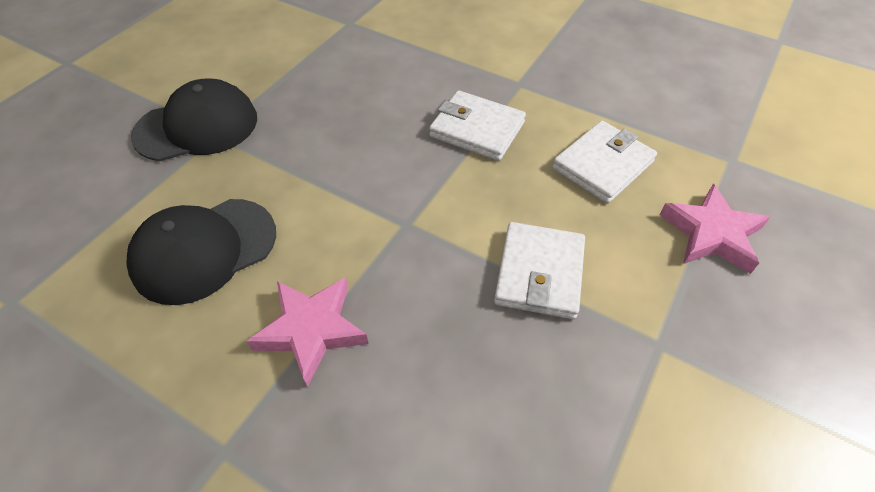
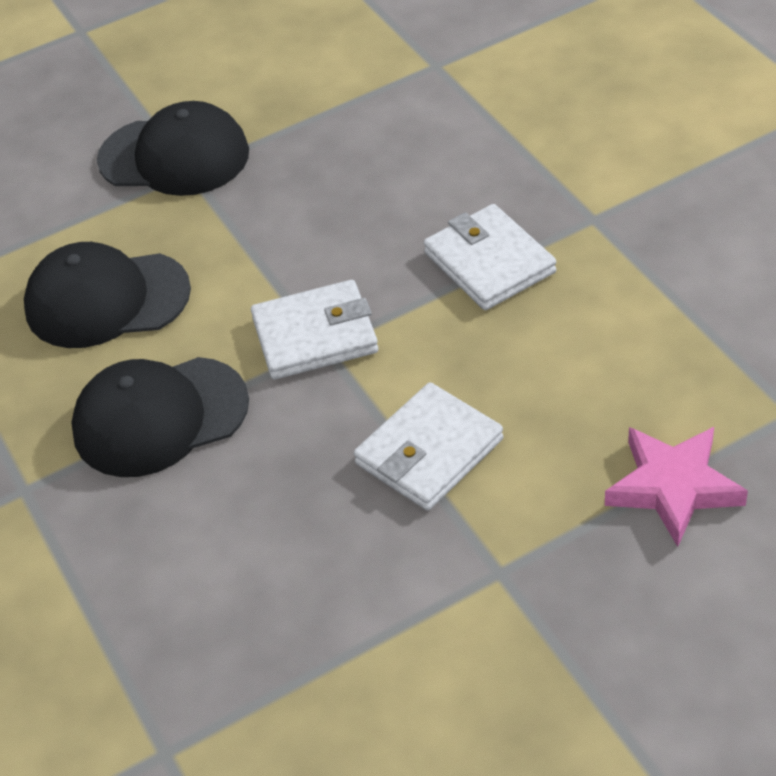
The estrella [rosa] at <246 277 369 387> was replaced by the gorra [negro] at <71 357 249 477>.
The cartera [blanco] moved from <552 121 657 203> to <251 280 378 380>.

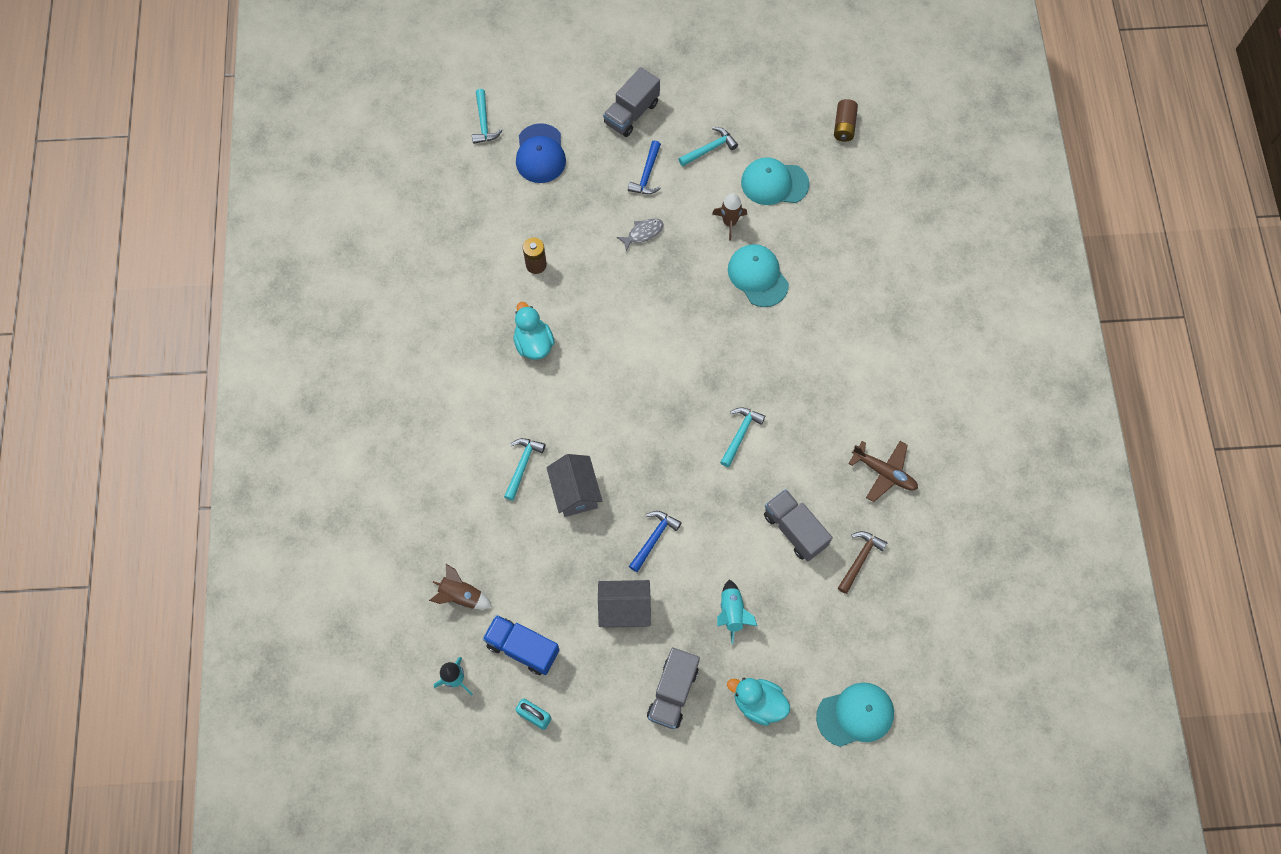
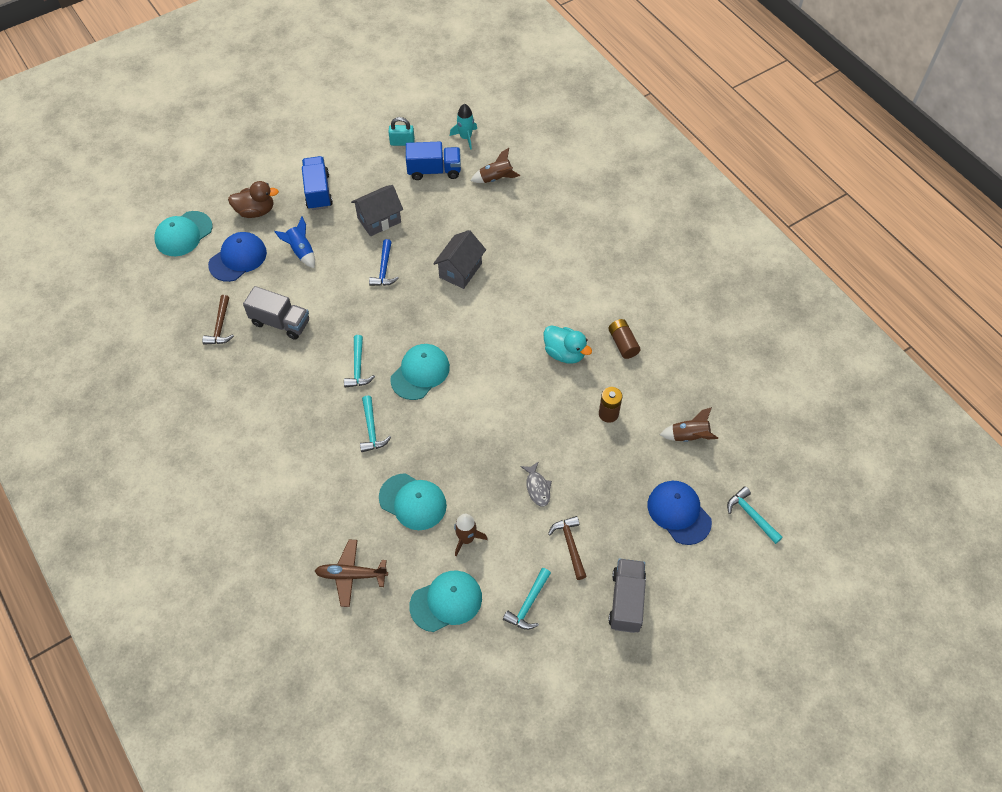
The martillo [turquesa] moved from <504 438 545 501> to <360 395 391 452>.
The casa [gris] at <546 454 602 517> turned 75 degrees clockwise.
The pez [gris] at <616 218 664 251> turned 45 degrees counterclockwise.
The martillo [azul] at <628 140 661 194> became the martillo [marrón] at <548 516 587 580>.
The camión [gris] at <647 647 700 729> became the camión [azul] at <302 156 333 210>.
The cohete [turquesa] at <717 580 757 644> became the cohete [azul] at <274 216 315 268>.
The pato [turquesa] at <727 678 790 726> became the pato [marrón] at <228 181 279 218>.
The pila [marrón] moved from <834 99 858 142> to <608 319 641 359>.
The avión [marrón] moved from <848 441 918 502> to <315 540 388 607>.
The gorra [azul] at <208 232 267 282> appeared.
The gorra [turquesa] at <390 344 450 400> appeared.
The cohete [marrón] at <660 407 718 442> appeared.

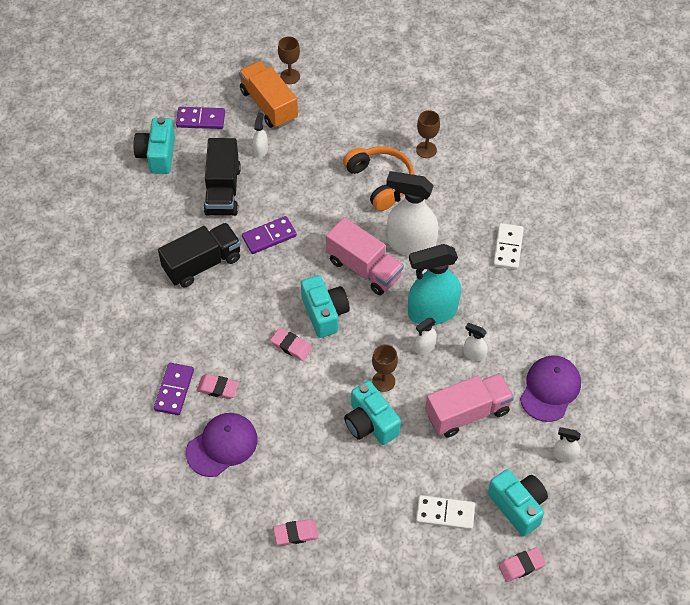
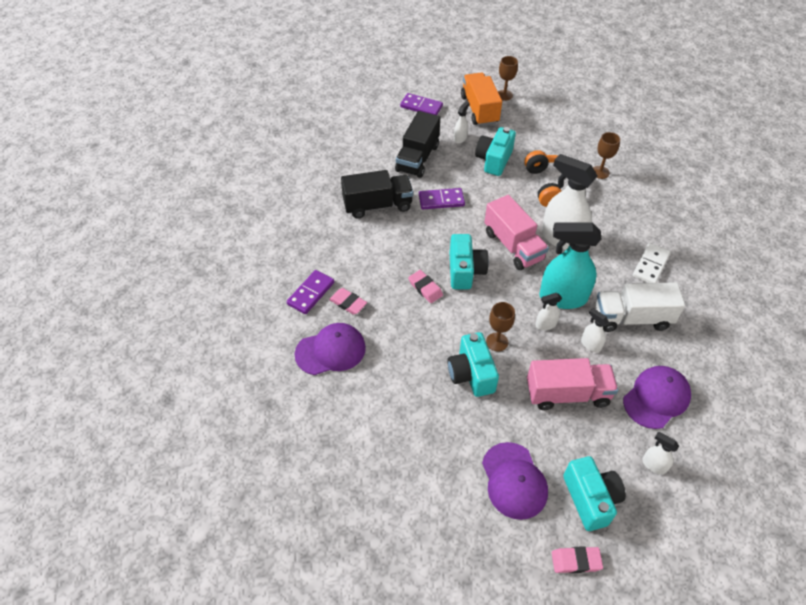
The cámara [turquesa] moved from <134 117 175 174> to <475 127 516 176>.
The goma de borrar [rosa] at <273 519 319 546> disappeared.
The ficha de dominó [blanco] at <416 495 475 530> was replaced by the gorra [morado] at <482 442 548 520>.
The camión [blanco] at <595 282 685 332> appeared.

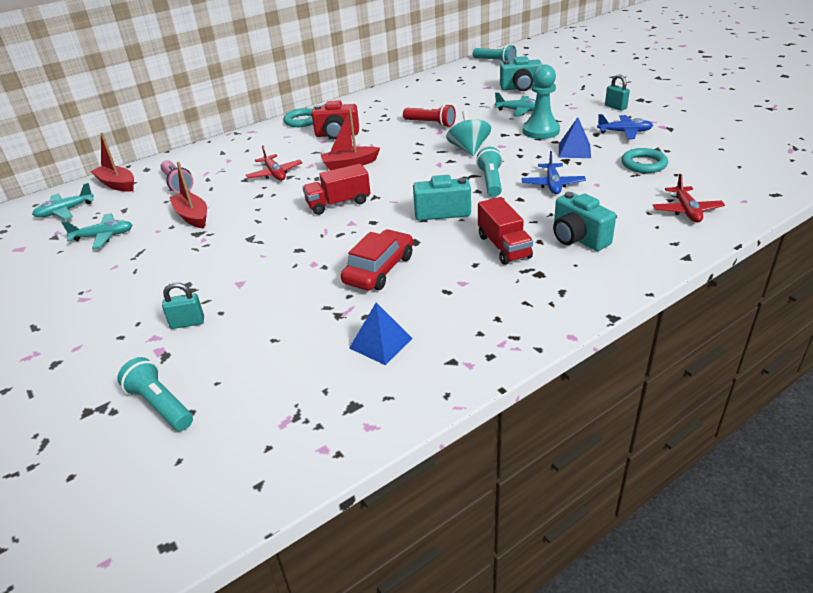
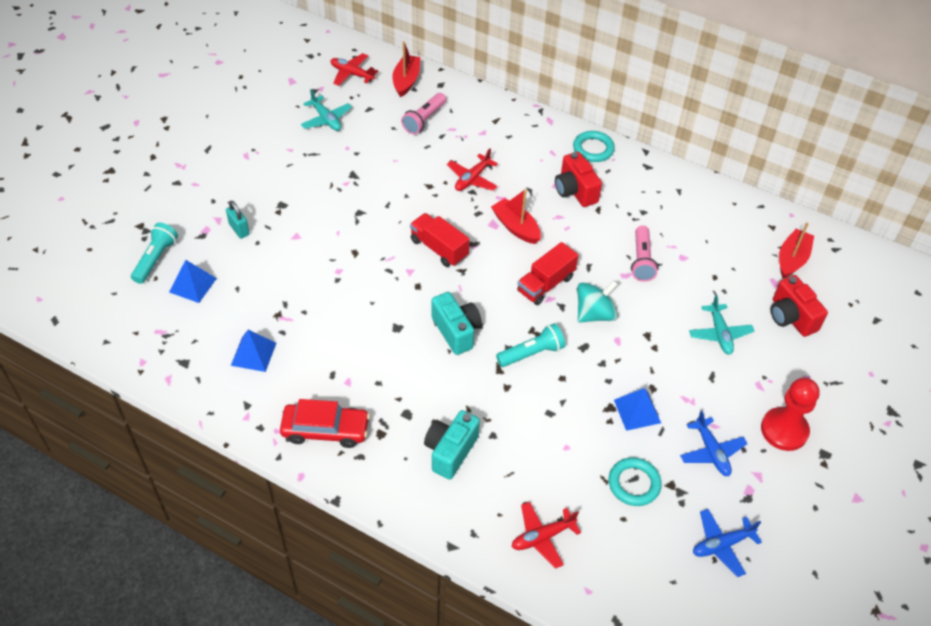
The avión [turquesa] at <32 183 94 220> became the avión [rojo] at <331 53 378 86>.
The barco [rojo] moved from <169 162 207 228> to <779 222 814 278>.
The coche [rojo] moved from <341 229 413 290> to <280 399 370 448>.
The lámpara de mano [rojo] at <403 104 456 127> became the lámpara de mano [rosa] at <631 226 658 282>.
The lámpara de mano [turquesa] at <473 44 517 62> disappeared.
The camión [rojo] moved from <478 197 533 265> to <517 242 578 305>.
The cámara [turquesa] at <500 56 542 91> became the cámara [rojo] at <771 275 828 337>.
The avión [azul] moved from <521 151 586 194> to <693 509 762 577>.
The peón [turquesa] at <523 65 560 139> disappeared.
The candado [turquesa] at <605 75 630 111> was replaced by the peón [rojo] at <761 378 820 451>.
The pirámide [azul] at <169 260 217 303> appeared.

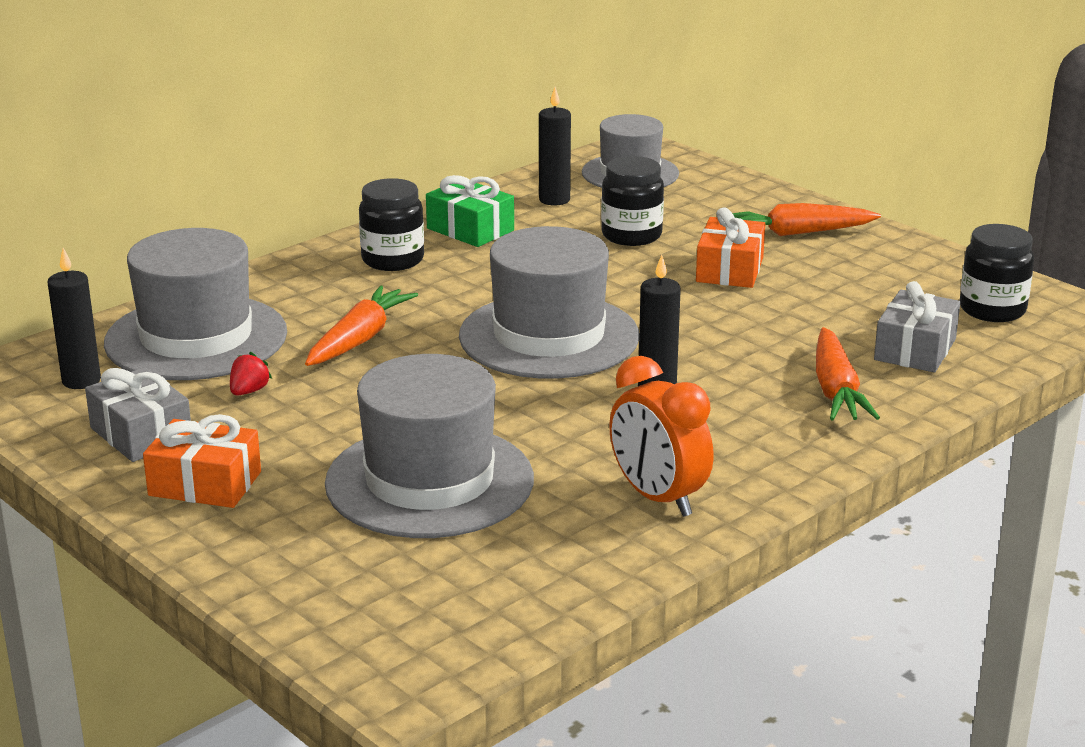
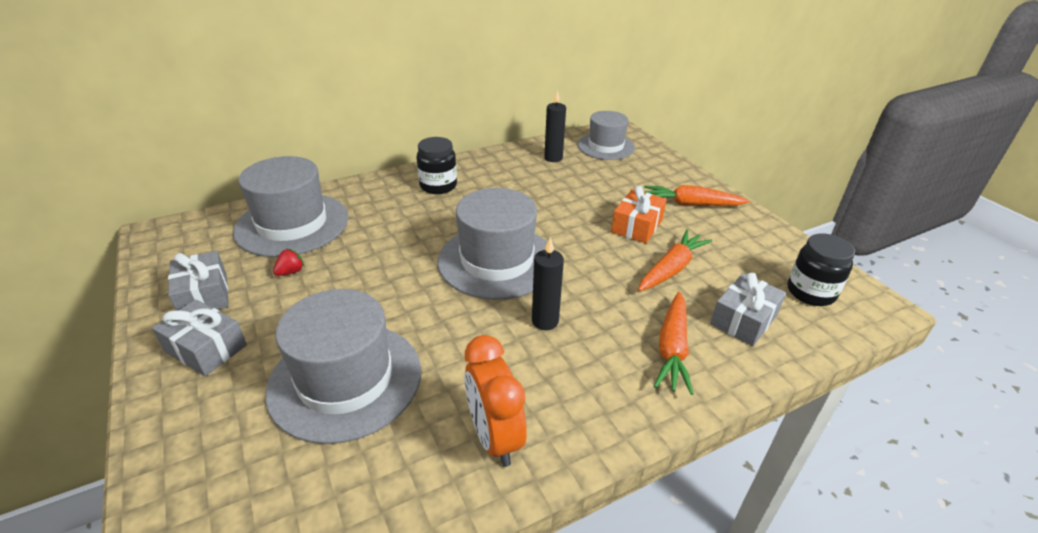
The vela [negro] at <47 248 101 389> disappeared.
The regalo [naranja] at <143 414 261 508> became the regalo [gris] at <152 299 247 376>.
The zanahoria [naranja] moved from <305 285 418 366> to <638 230 712 291>.
The regalo [verde] at <426 175 514 247> disappeared.
The tarro [negro] at <601 156 664 246> disappeared.

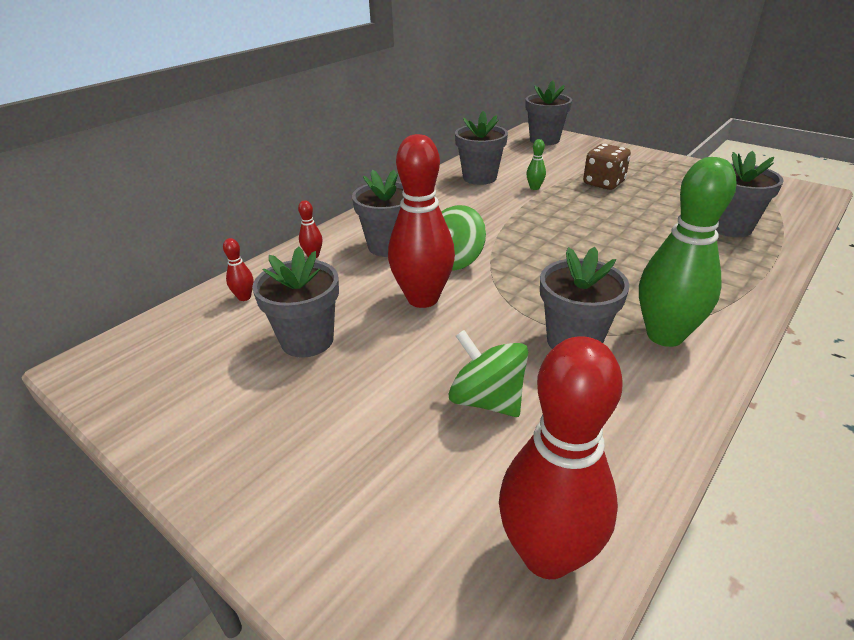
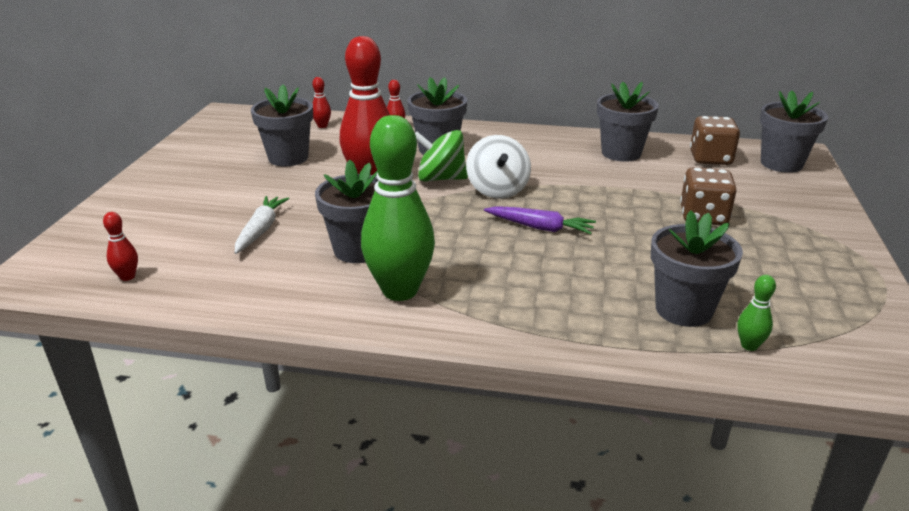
The peonza [verde] at <449 330 528 417> was replaced by the zanahoria [blanco] at <235 196 289 254>.
The bolo [rojo] at <499 336 623 579> changed to 0.41 times the size.
The bolo [verde] moved from <526 139 546 190> to <737 275 776 351>.
The peonza [blanco] at <466 135 531 199> appeared.
The zanahoria [morado] at <484 206 596 234> appeared.
The dado [marrón] at <690 116 740 165> appeared.

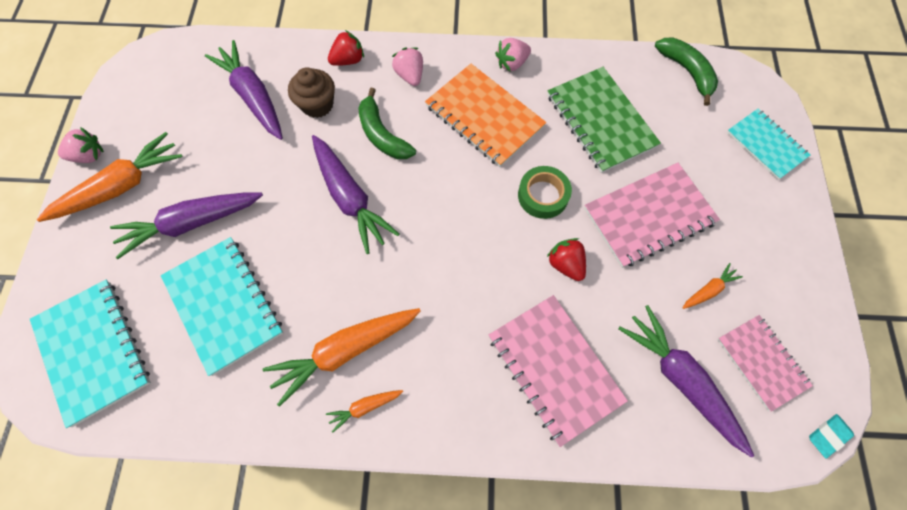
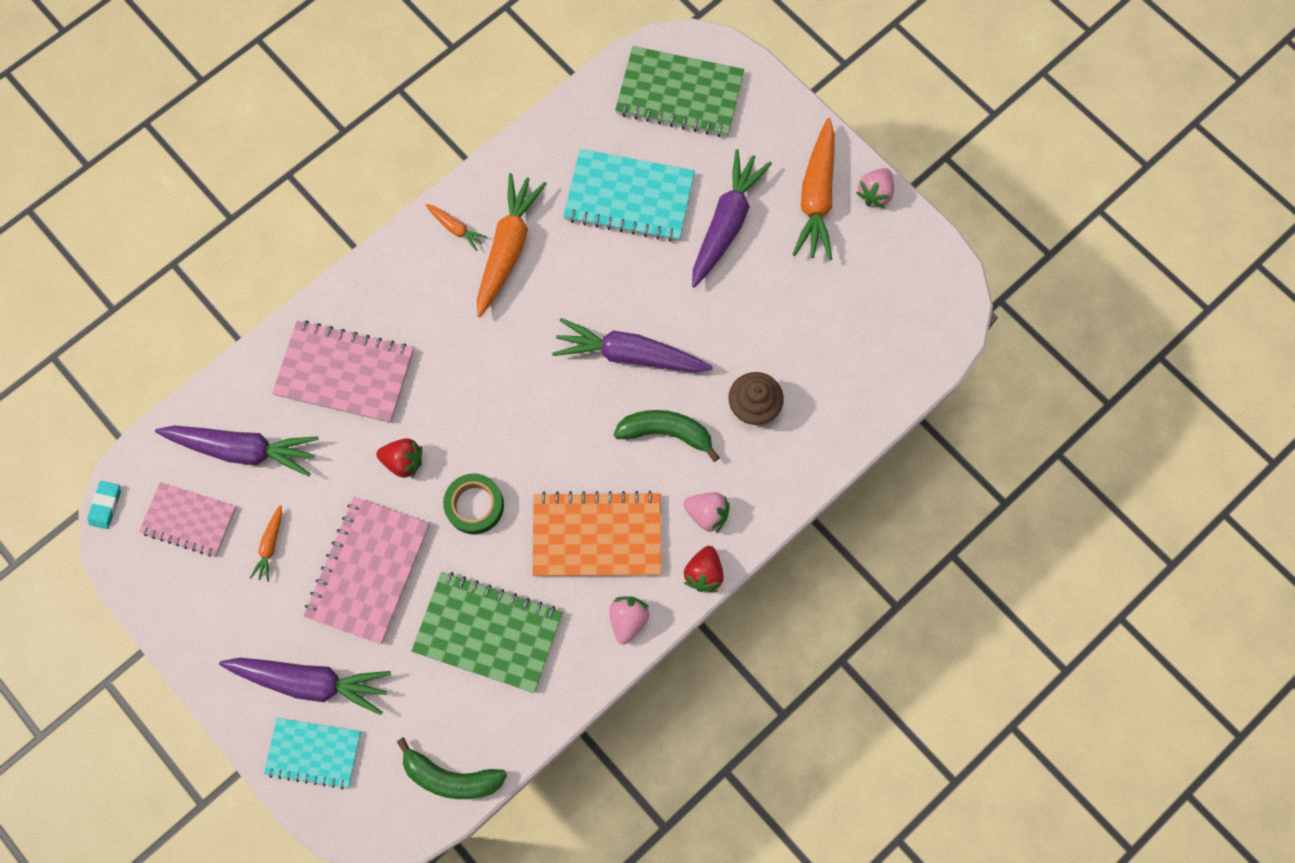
The cuaderno [turquesa] at <30 280 151 428> became the cuaderno [verde] at <615 46 744 137>.
The zanahoria [morado] moved from <205 40 283 140> to <219 658 391 715>.
The zanahoria [naranja] at <326 390 403 433> turned 105 degrees clockwise.
The fresa [rojo] moved from <328 30 364 66> to <684 546 724 592>.

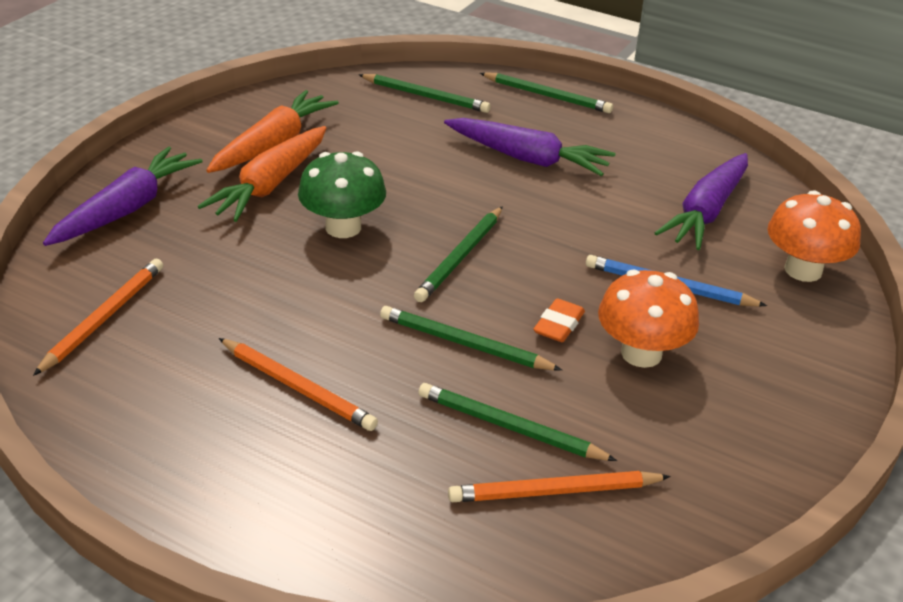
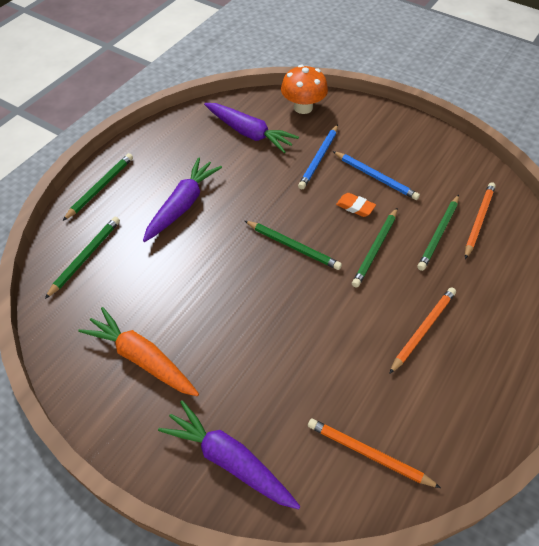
The zanahoria [naranja] at <198 126 326 222> disappeared.
The seta [verde] at <298 151 386 238> disappeared.
The lápiz [naranja] at <448 471 671 502> turned 150 degrees counterclockwise.
The seta [naranja] at <598 269 699 368> was replaced by the lápiz [azul] at <333 151 420 200>.

